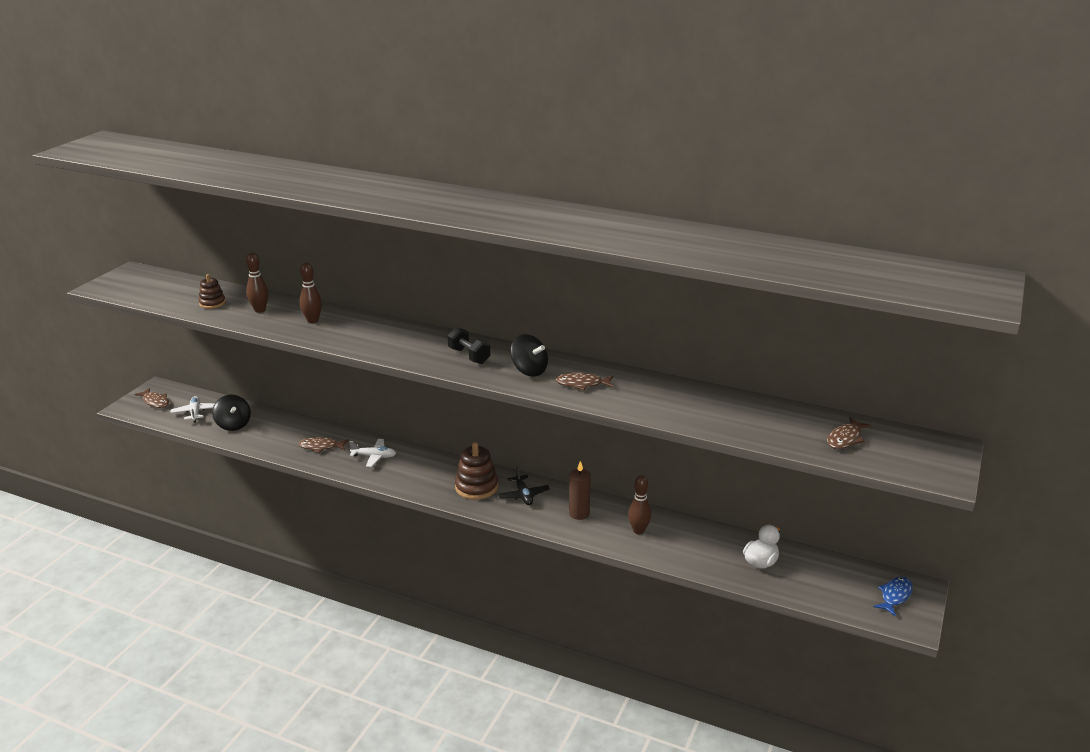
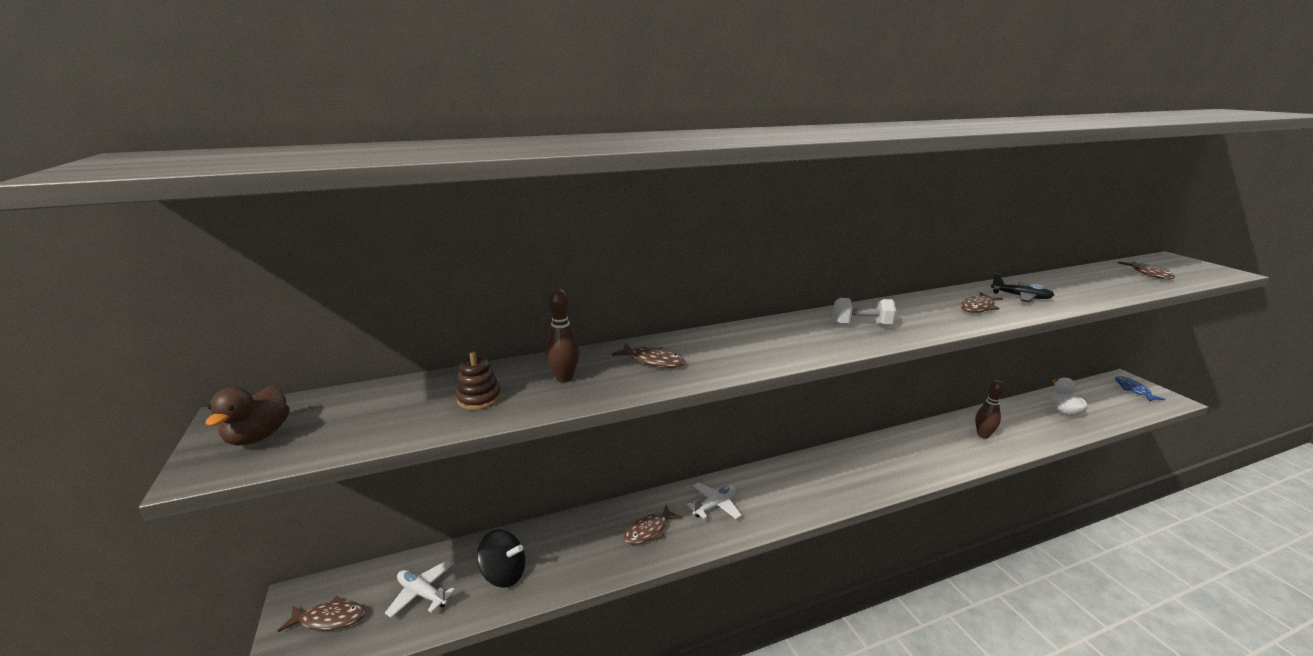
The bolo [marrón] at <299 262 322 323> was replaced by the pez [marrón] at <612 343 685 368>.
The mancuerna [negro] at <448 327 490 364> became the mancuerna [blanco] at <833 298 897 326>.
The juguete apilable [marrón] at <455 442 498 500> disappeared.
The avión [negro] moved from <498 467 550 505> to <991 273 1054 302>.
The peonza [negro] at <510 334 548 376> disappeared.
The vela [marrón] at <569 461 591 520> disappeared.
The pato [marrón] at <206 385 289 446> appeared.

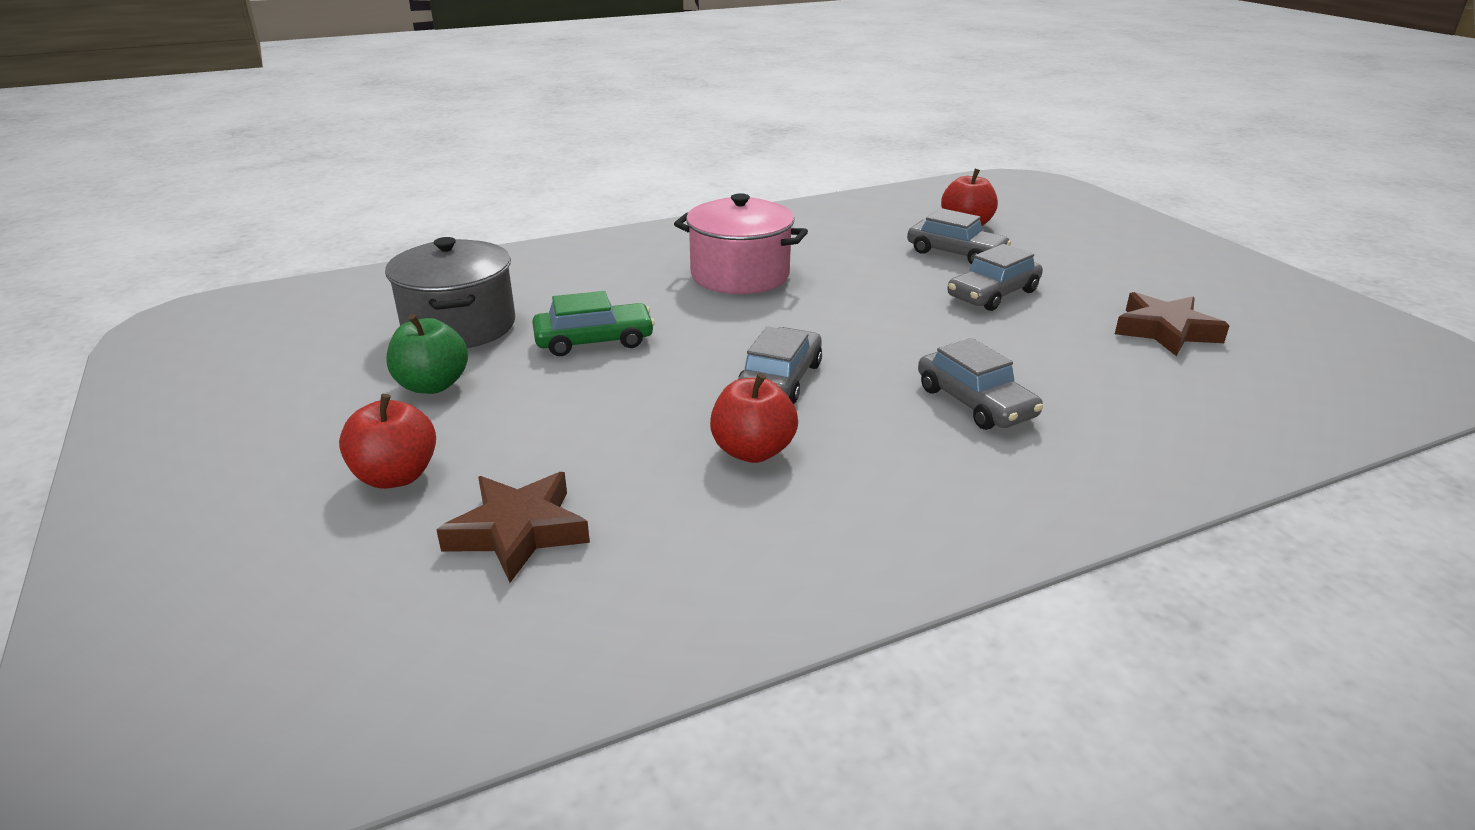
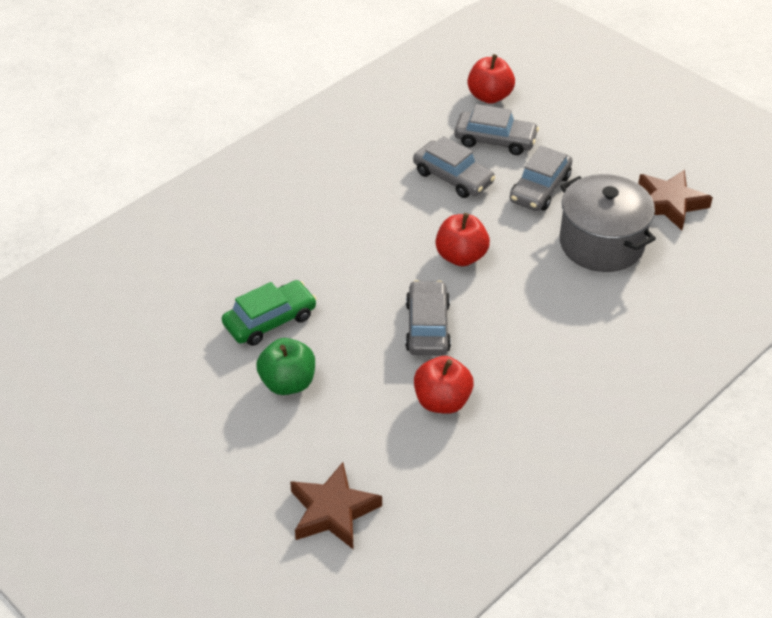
The manzana [rojo] moved from <339 394 436 489> to <436 213 490 266>.
The olla [gris] moved from <385 237 515 348> to <560 174 656 272>.
The manzana [verde] moved from <386 314 468 394> to <256 338 315 395>.
The olla [rosa] at <674 193 808 294> disappeared.
The coche [gris] moved from <918 338 1043 430> to <413 136 495 198>.

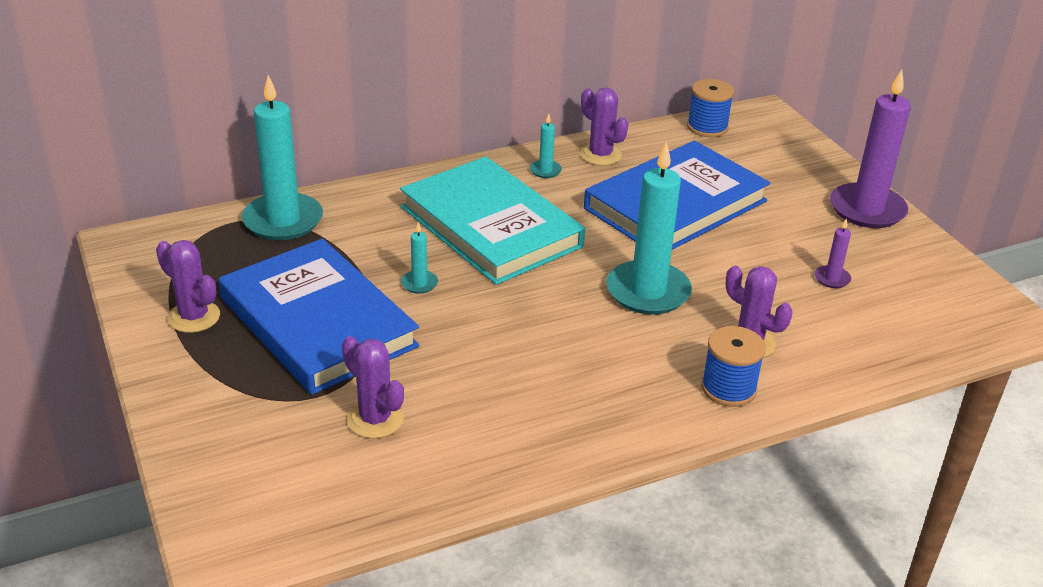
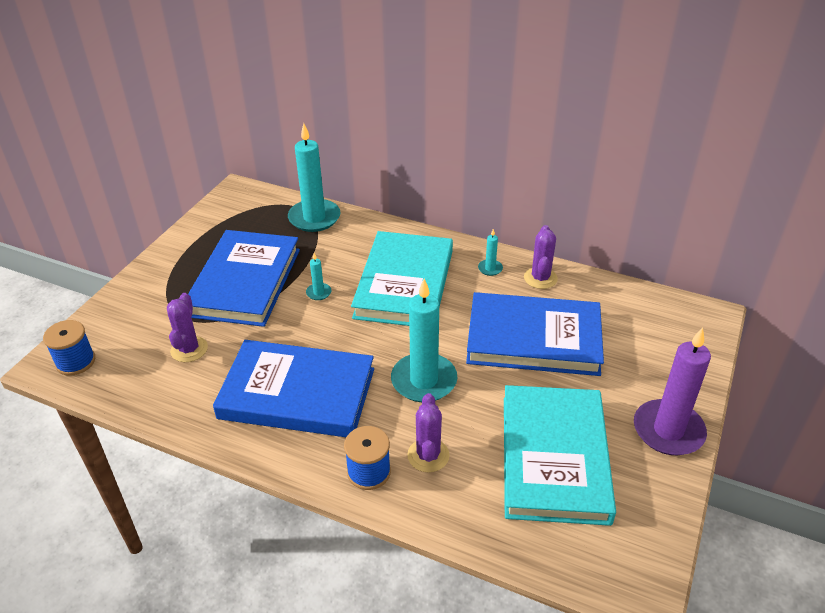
The cactus [morado] at <156 240 220 333> disappeared.
The carrete [azul] moved from <687 79 734 137> to <43 320 95 376>.
The vela [morado] at <815 218 851 288> was replaced by the libro [turquesa] at <504 385 616 526>.
The libro [azul] at <213 340 374 437> appeared.

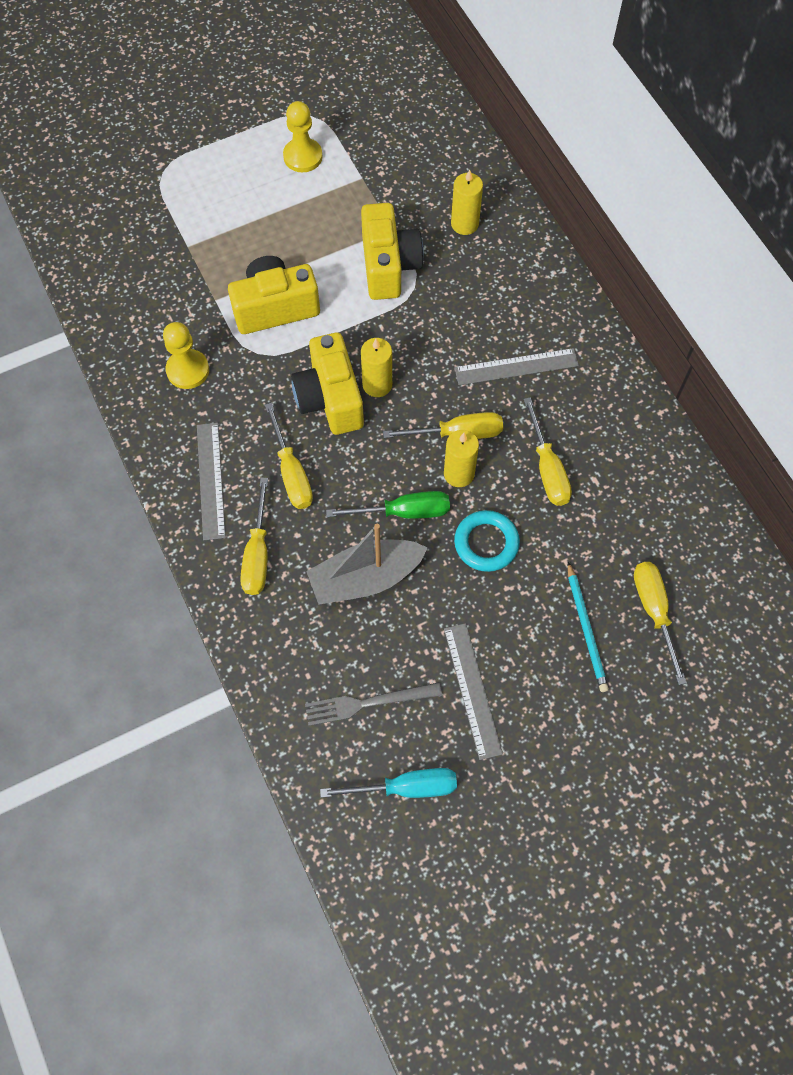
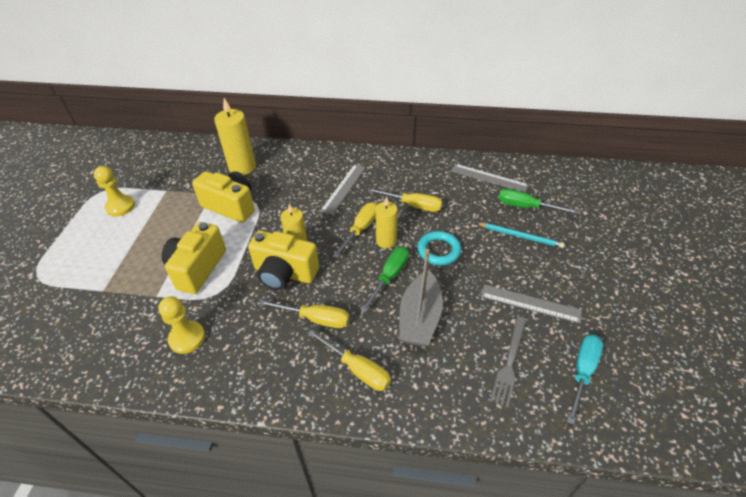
The regla [gris] moved from <197 423 226 540> to <451 164 529 193>.
The vela [amarillo] at <451 170 483 235> changed to 1.54 times the size.
The destornillador [amarillo] at <634 562 687 685> became the destornillador [verde] at <499 189 579 214>.

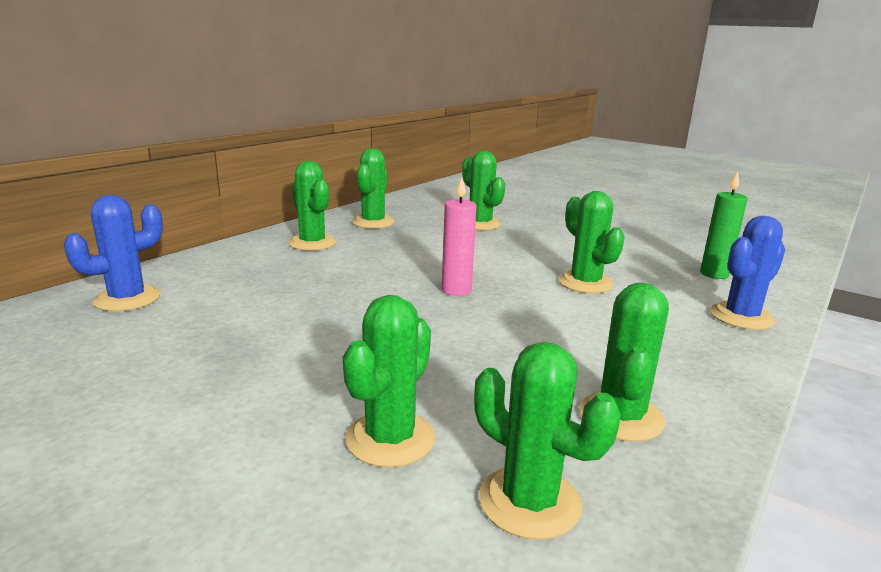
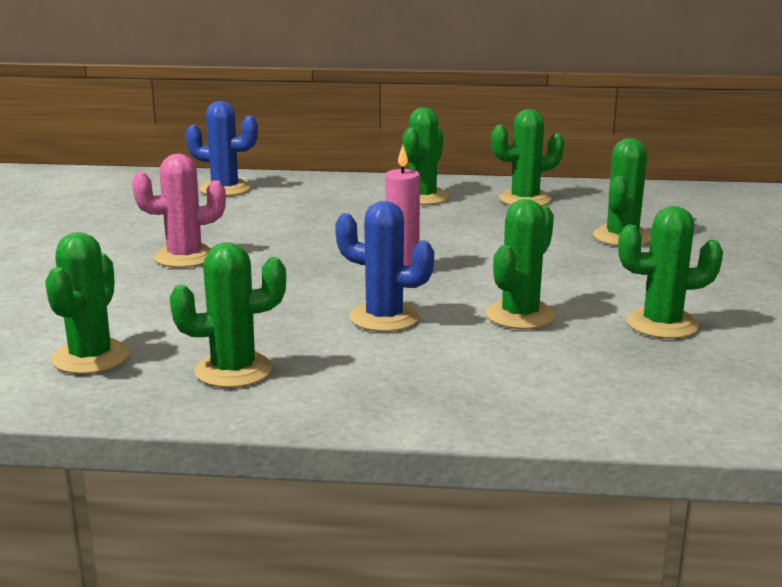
The cactus [verde] moved from <343 295 435 467> to <618 206 723 339>.
The vela [verde] at <700 171 748 279> disappeared.
The cactus [azul] moved from <710 216 785 330> to <335 201 434 332>.
The cactus [rosa] at <132 154 226 268> appeared.

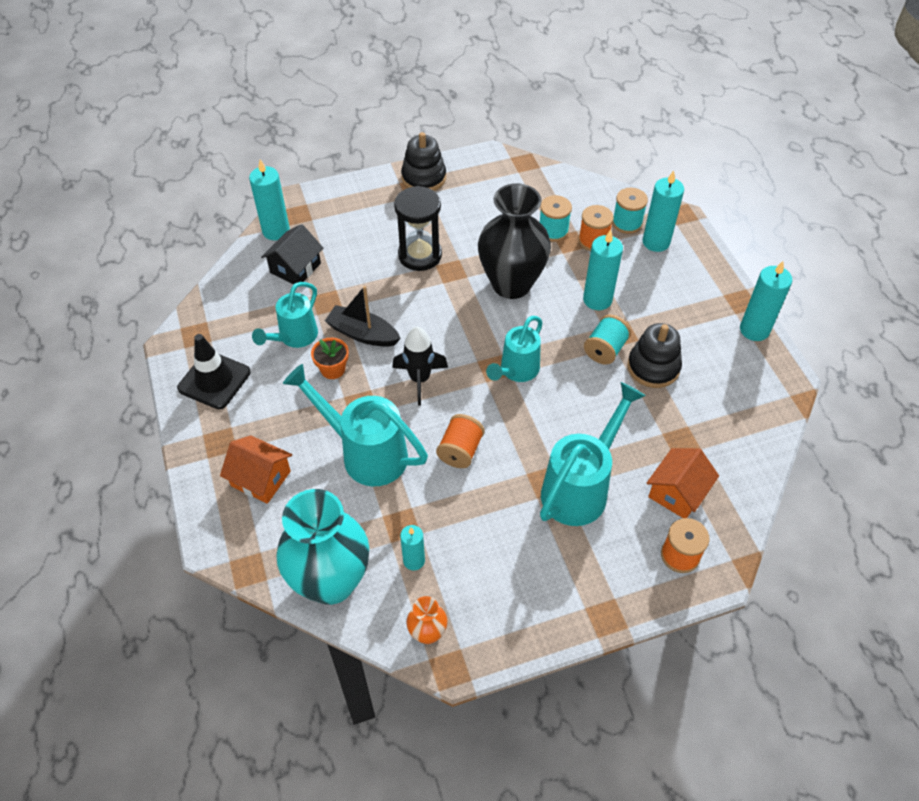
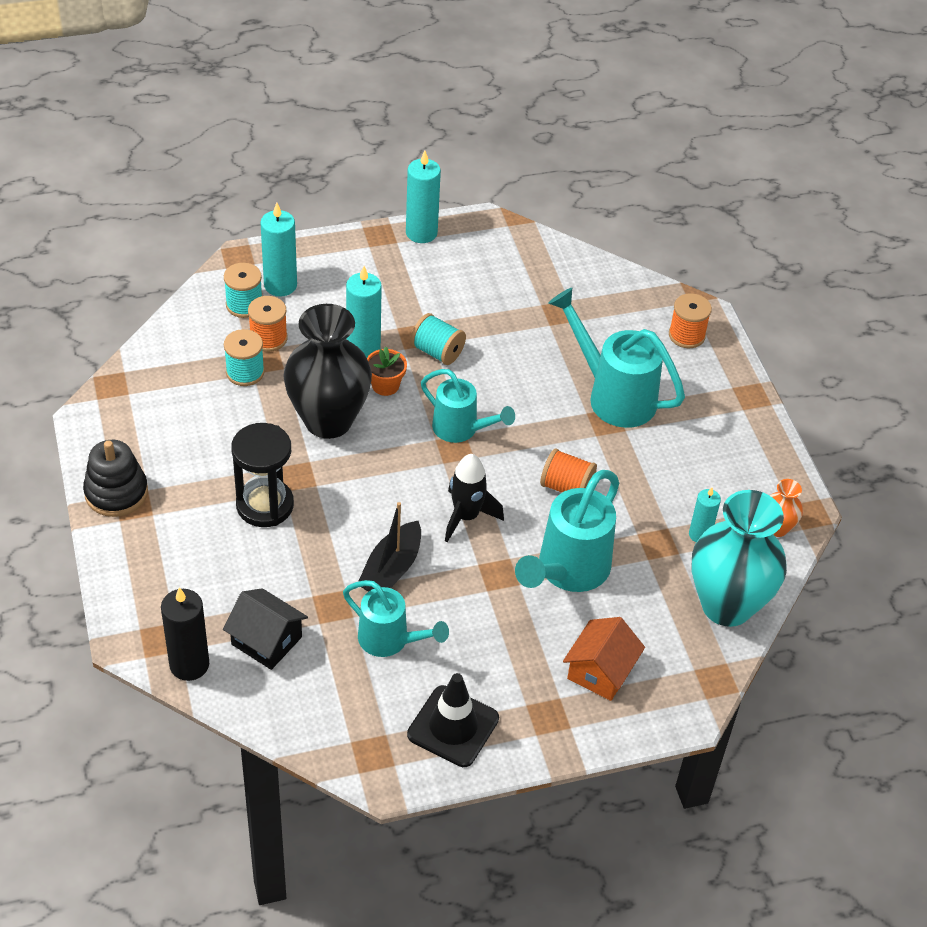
The vela [turquesa] at <249 159 290 240> became the vela [negro] at <161 587 209 681>.
The maceta [naranja] moved from <311 338 349 379> to <367 347 407 396>.
The juguete apilable [negro] at <627 323 682 388> disappeared.
The casa [naranja] at <647 448 719 518> disappeared.

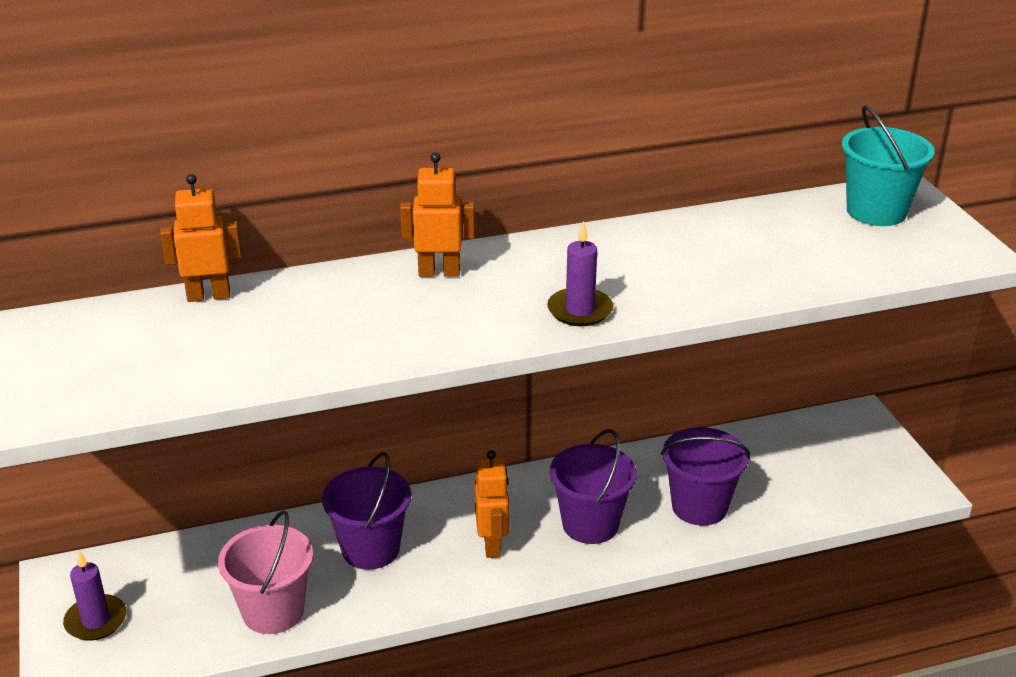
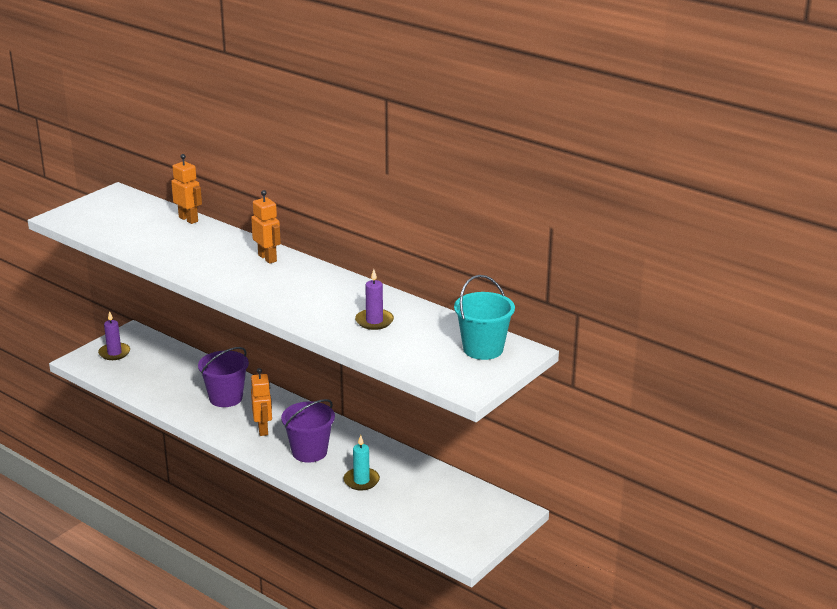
The balde [rosa] at <218 510 313 634> disappeared.
The robot [naranja] at <475 450 509 558> turned 60 degrees counterclockwise.
The vela [morado] moved from <547 221 613 326> to <355 269 394 330>.
The balde [morado] at <661 427 750 526> was replaced by the vela [turquesa] at <343 435 380 490>.

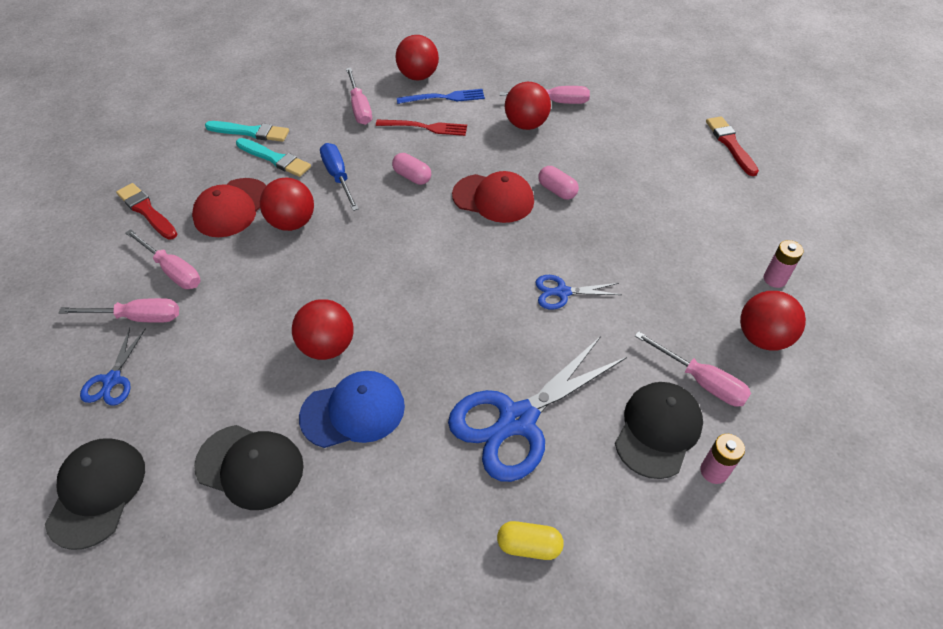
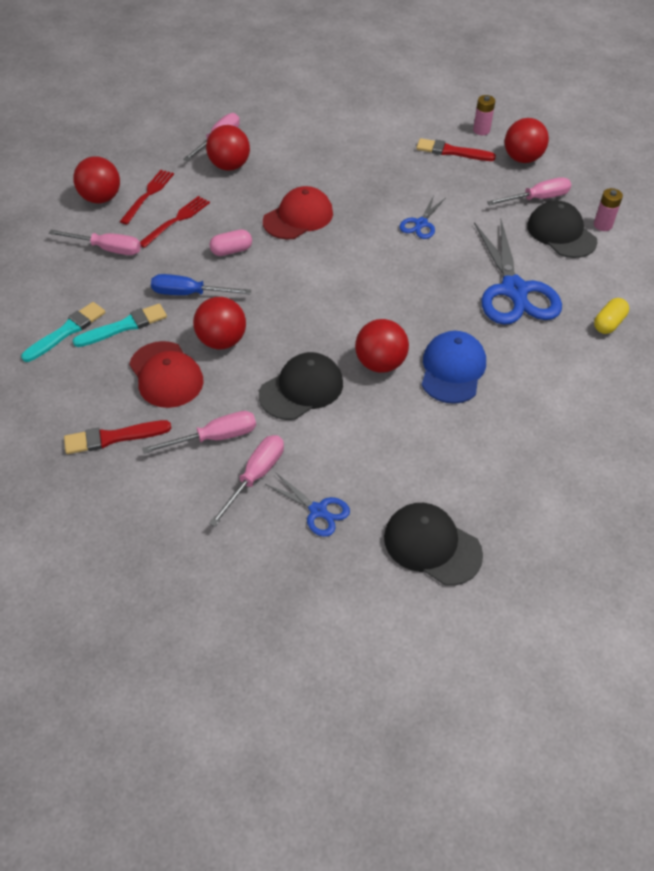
The gorra [negro] moved from <194 425 304 510> to <259 352 343 420>.
The tenedor [azul] at <397 89 485 104> became the tenedor [rojo] at <120 170 174 224>.
The cápsula [rosa] at <538 166 579 200> disappeared.
The pincel [rojo] moved from <706 116 759 176> to <416 138 496 161>.

